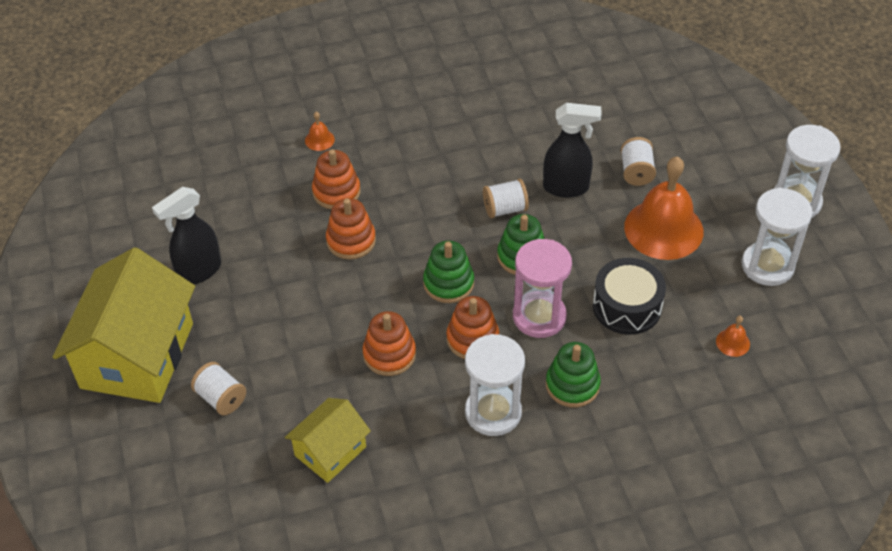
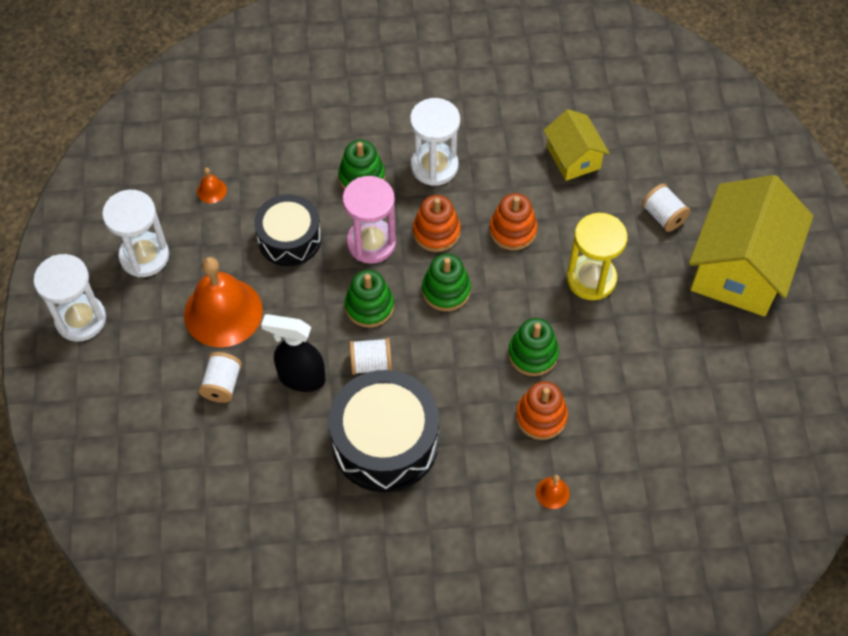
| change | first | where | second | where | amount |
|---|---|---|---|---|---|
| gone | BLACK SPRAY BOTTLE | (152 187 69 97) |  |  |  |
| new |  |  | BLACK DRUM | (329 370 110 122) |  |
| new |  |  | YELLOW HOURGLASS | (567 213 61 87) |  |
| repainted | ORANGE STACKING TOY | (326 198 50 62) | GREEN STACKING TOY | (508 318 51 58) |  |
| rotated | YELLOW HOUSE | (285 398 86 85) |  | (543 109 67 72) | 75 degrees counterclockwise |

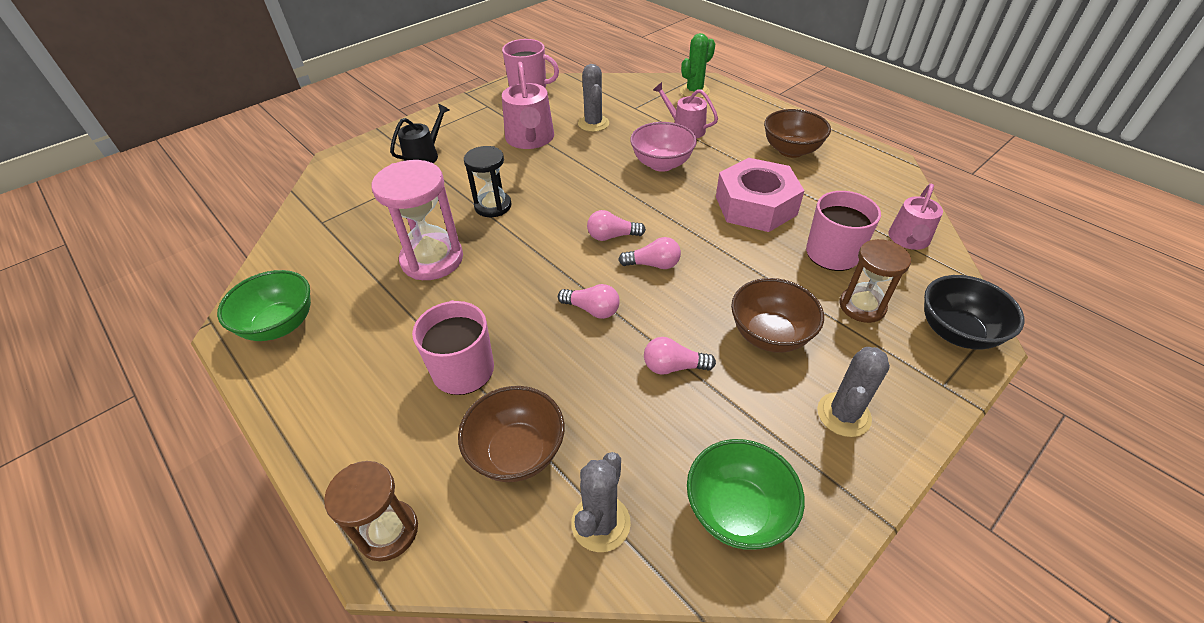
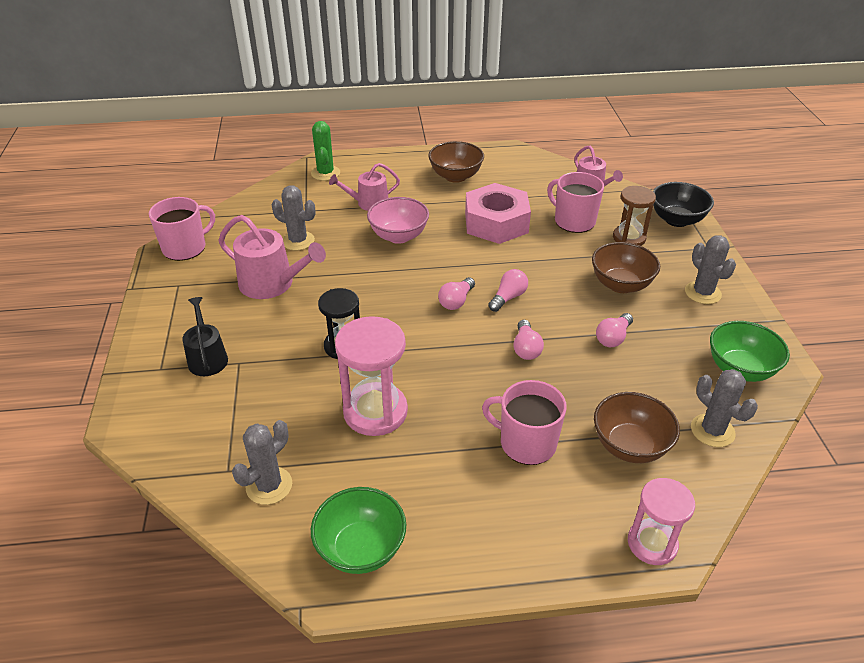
| change | first | where | second | where | amount |
|---|---|---|---|---|---|
| new |  |  | GREY CACTUS | (232 420 60 85) |  |
| repainted | BROWN HOURGLASS | (324 461 94 100) | PINK HOURGLASS | (628 478 67 87) |  |
| rotated | PINK LIGHT BULB | (558 284 62 35) |  | (513 320 31 40) | 120 degrees clockwise |

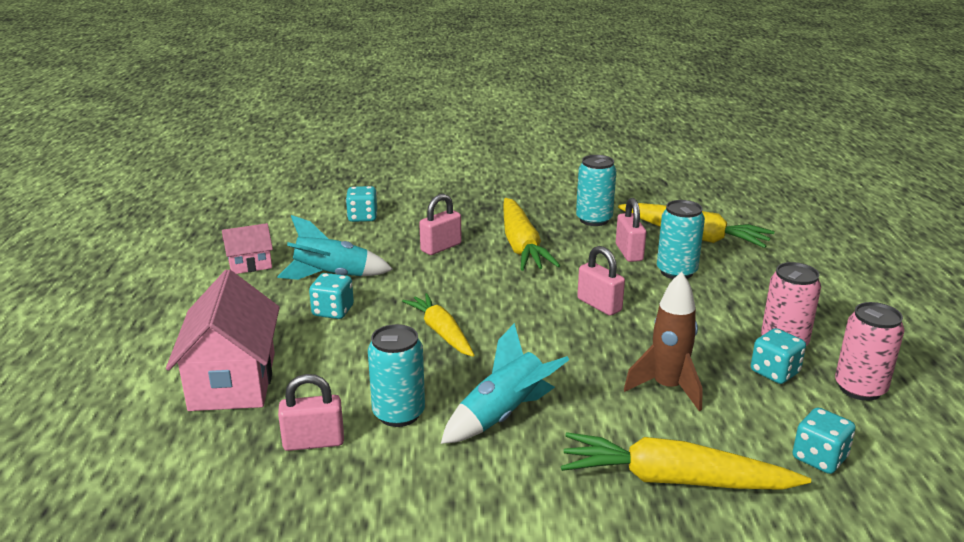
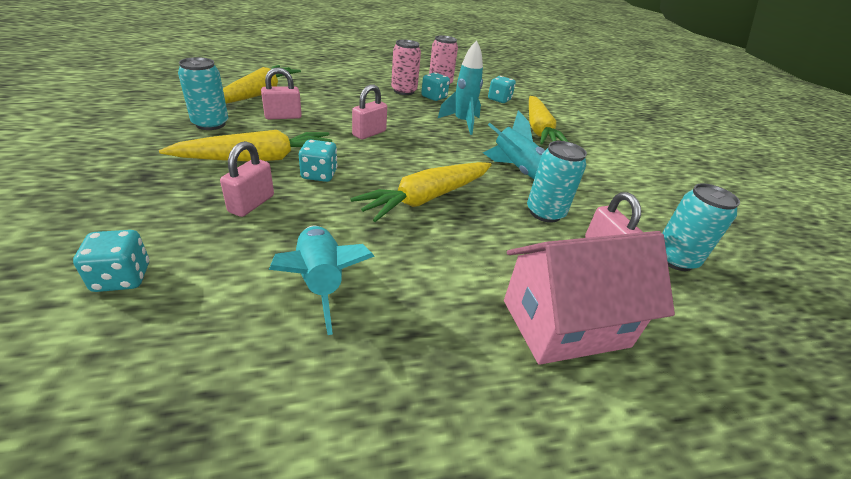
| change | first | where | second | where | amount |
|---|---|---|---|---|---|
| gone | PINK HOUSE | (222 223 51 51) |  |  |  |
| shifted | TURQUOISE DICE | (309 273 45 46) |  | (299 139 38 43) |  |
| shifted | TURQUOISE CAN | (657 200 48 79) |  | (662 183 78 88) |  |
| repainted | BROWN ROCKET | (624 272 79 139) | TURQUOISE ROCKET | (437 40 46 95) |  |
| rotated | PINK PADLOCK | (419 194 42 61) |  | (220 141 54 76) | 75 degrees clockwise |
| scaled | YELLOW CARROT | (402 293 72 64) |  | (350 162 142 60) | x1.51 |

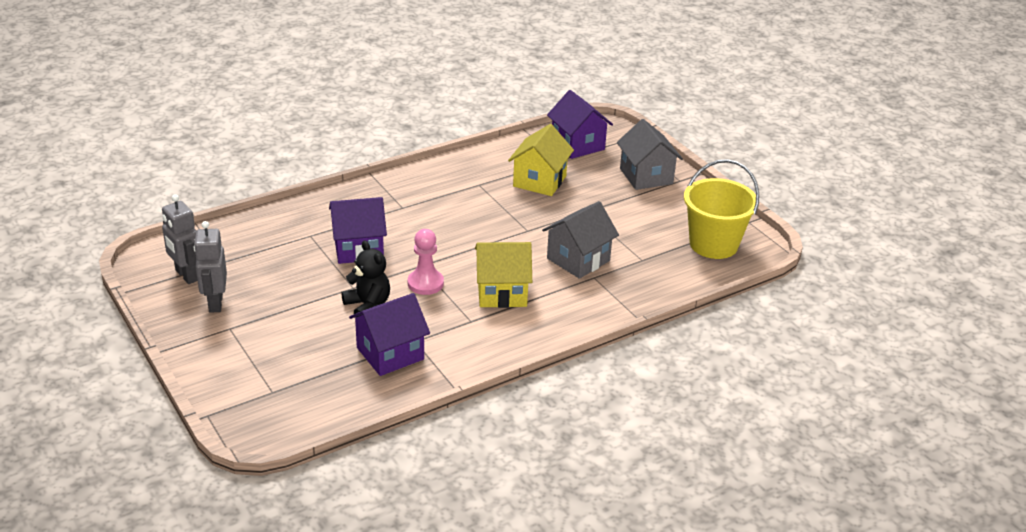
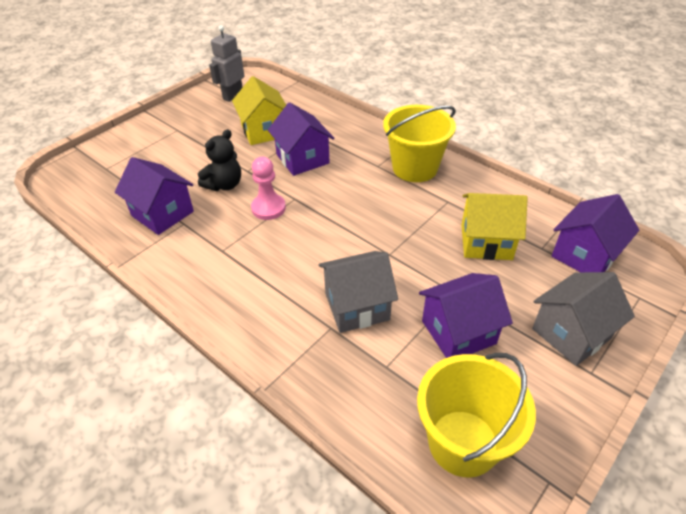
| change | first | where | second | where | amount |
|---|---|---|---|---|---|
| gone | GREY ROBOT | (194 221 33 92) |  |  |  |
| new |  |  | YELLOW BUCKET | (383 105 73 77) |  |
| new |  |  | PURPLE HOUSE | (419 273 94 85) |  |
| shifted | YELLOW HOUSE | (475 242 57 66) |  | (232 76 54 69) |  |
| rotated | GREY HOUSE | (542 201 77 78) |  | (319 251 79 82) | 45 degrees counterclockwise |

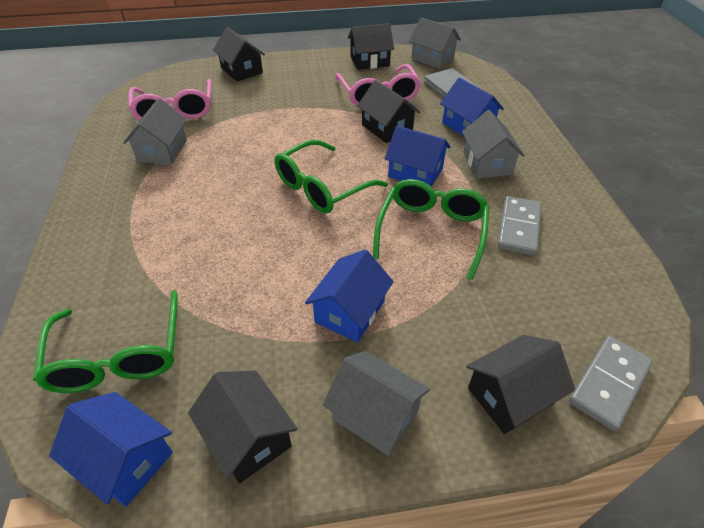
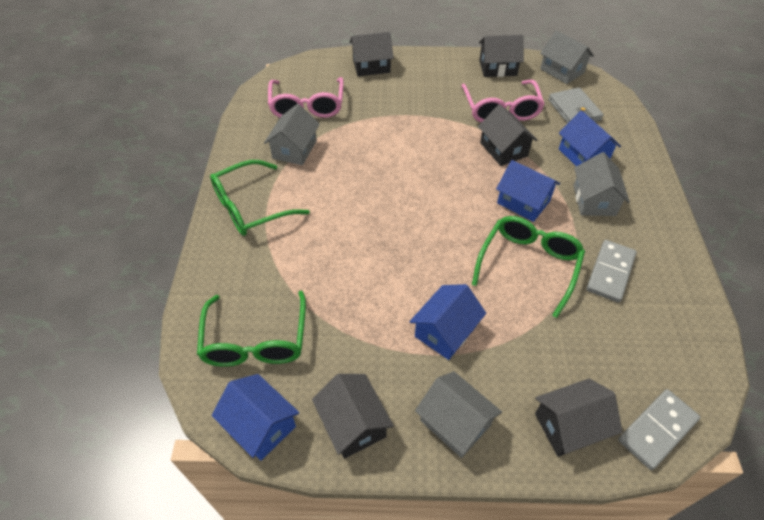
| change | first | where | second | where | amount |
|---|---|---|---|---|---|
| shifted | GREEN GLASSES | (275 140 113 74) |  | (210 160 100 76) |  |
| rotated | BLACK HOUSE | (213 27 52 55) |  | (350 32 44 44) | 75 degrees counterclockwise |

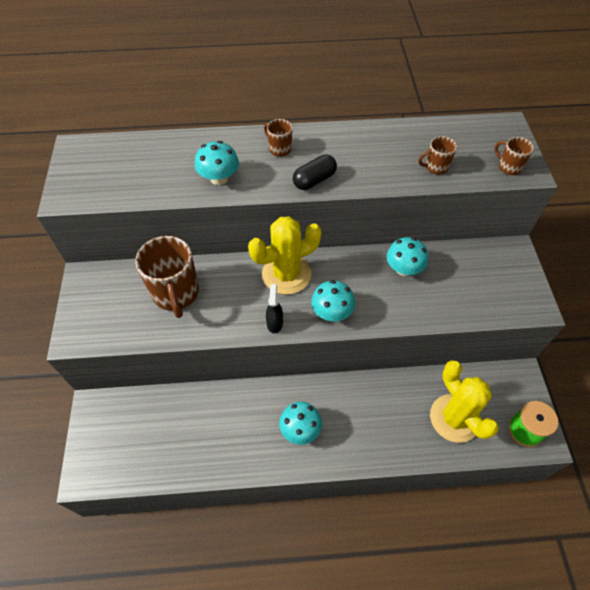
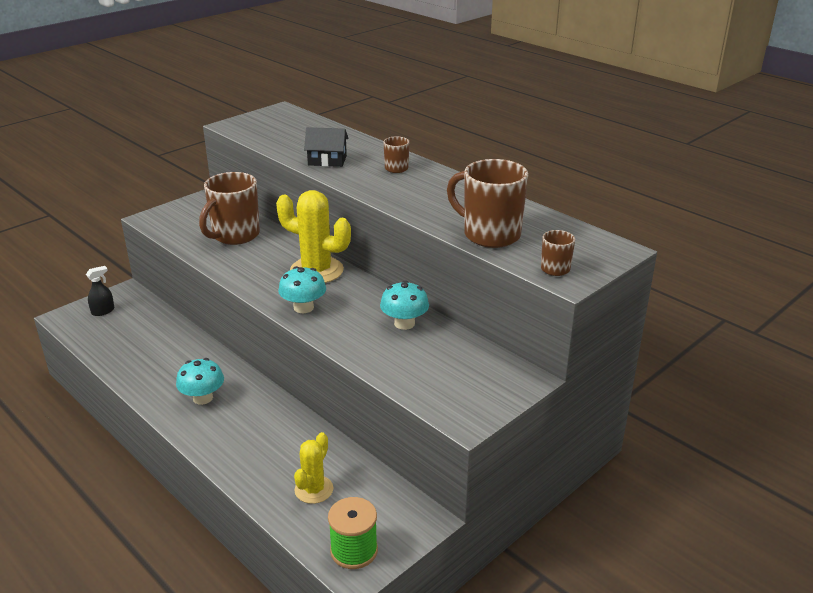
| change | first | where | second | where | amount |
|---|---|---|---|---|---|
| gone | BLACK CAPSULE | (293 155 44 35) |  |  |  |
| shifted | BLACK SPRAY BOTTLE | (266 284 17 50) |  | (86 266 28 50) |  |
| swapped | TURQUOISE MUSHROOM | (195 141 44 44) | BLACK HOUSE | (304 127 45 40) |  |
| scaled | BROWN MUG | (418 136 39 39) |  | (447 159 81 89) | x2.05 |
| scaled | YELLOW CACTUS | (430 360 69 83) |  | (294 432 39 72) | x0.60 |

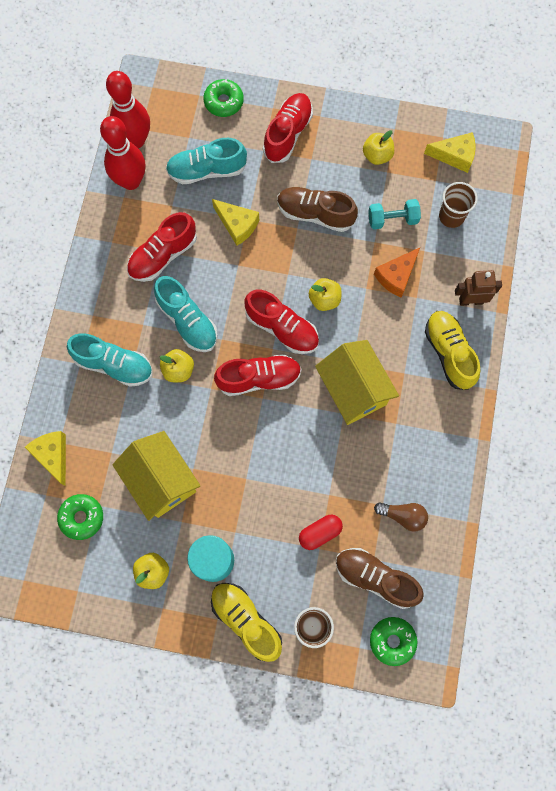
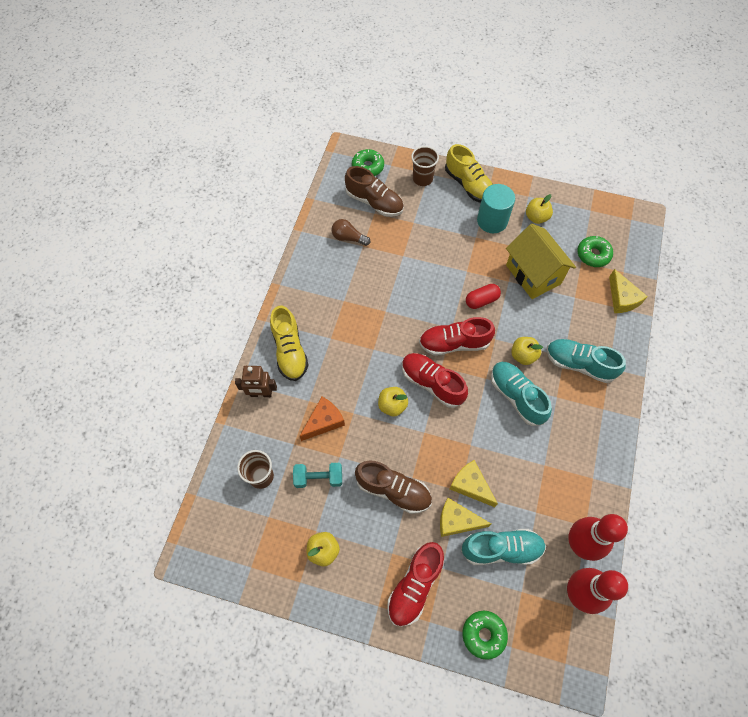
| change | first | where | second | where | amount |
|---|---|---|---|---|---|
| gone | RED SHOE | (127 212 70 70) |  |  |  |
| gone | YELLOW HOUSE | (315 340 84 85) |  |  |  |
| shifted | RED CAPSULE | (299 515 44 35) |  | (466 284 35 25) |  |
| shifted | YELLOW CHEESE | (424 132 52 41) |  | (440 498 51 39) |  |

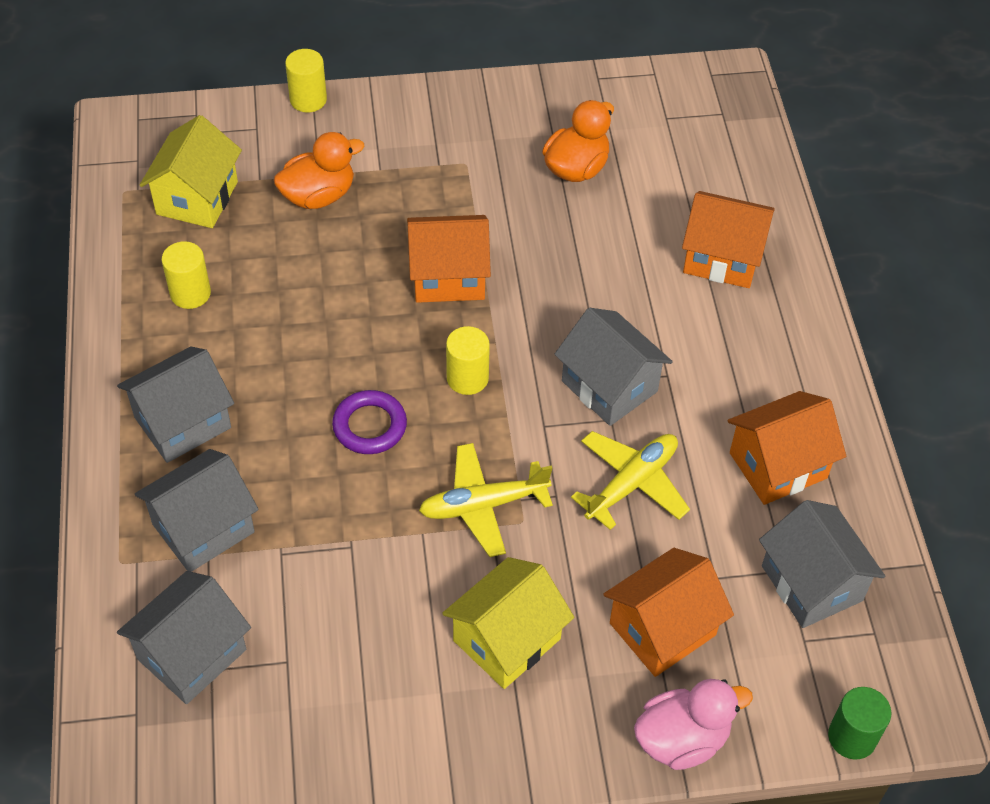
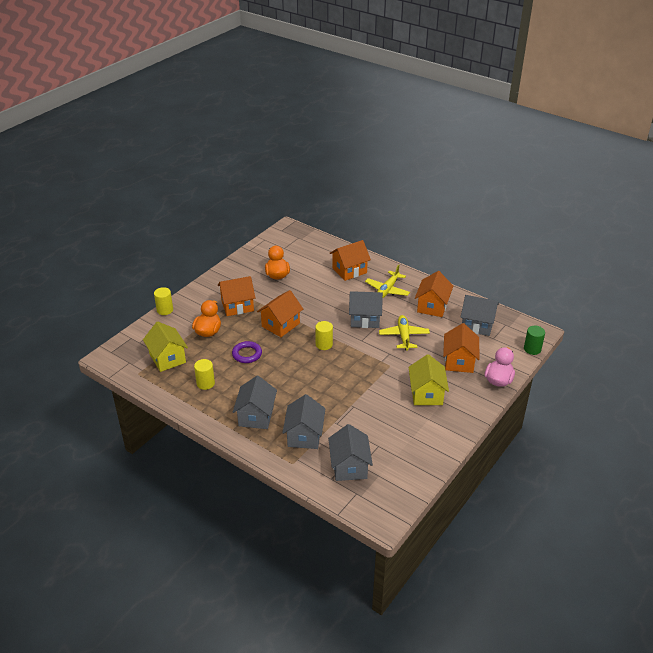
| change | first | where | second | where | amount |
|---|---|---|---|---|---|
| new |  |  | ORANGE HOUSE | (218 276 38 40) |  |
| shifted | PURPLE RING | (332 390 75 64) |  | (232 341 30 22) |  |
| shifted | YELLOW PLANE | (419 443 134 114) |  | (365 264 45 34) |  |

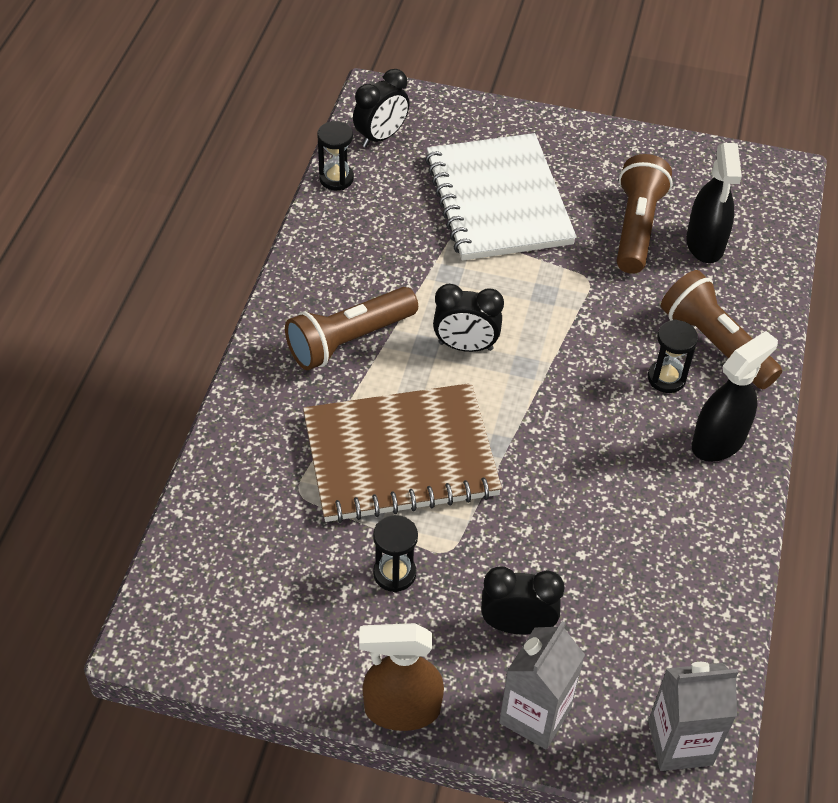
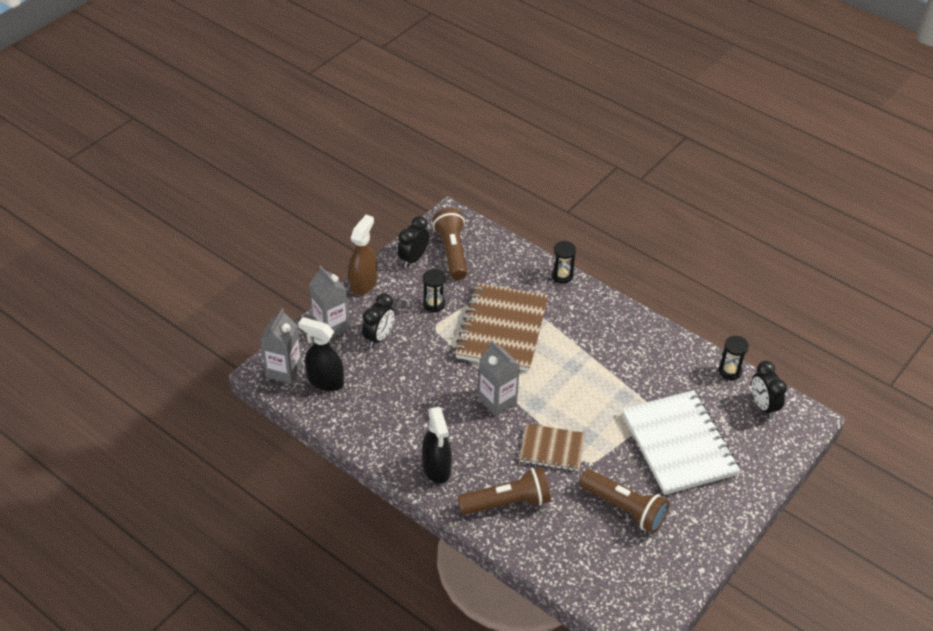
| change | first | where | second | where | amount |
|---|---|---|---|---|---|
| new |  |  | GREY CARTON | (478 340 42 76) |  |
| new |  |  | BROWN NOTEBOOK | (519 424 66 47) |  |
| shifted | BROWN FLASHLIGHT | (285 287 133 83) |  | (433 208 34 72) |  |
| shifted | BLACK CLOCK | (433 284 71 68) |  | (398 216 31 52) |  |
| shifted | BLACK HOURGLASS | (648 319 50 74) |  | (551 241 25 42) |  |
| shifted | BLACK SPRAY BOTTLE | (686 143 56 120) |  | (298 317 46 74) |  |
| rotated | WHITE NOTEBOOK | (425 133 152 128) |  | (622 390 118 105) | 60 degrees clockwise |

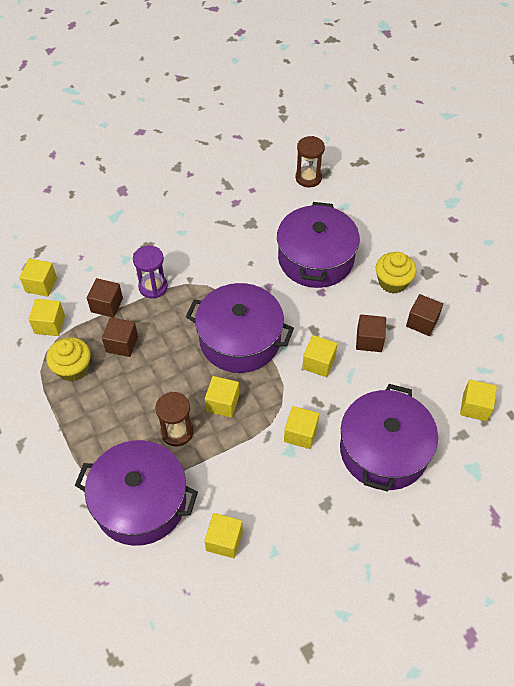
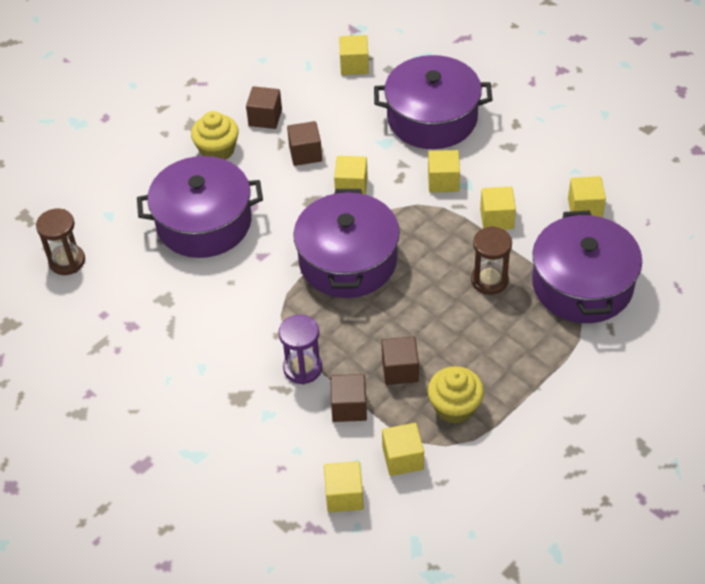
| change | first | where | second | where | amount |
|---|---|---|---|---|---|
| shifted | YELLOW CUBE | (205 376 34 42) |  | (480 187 36 43) |  |

